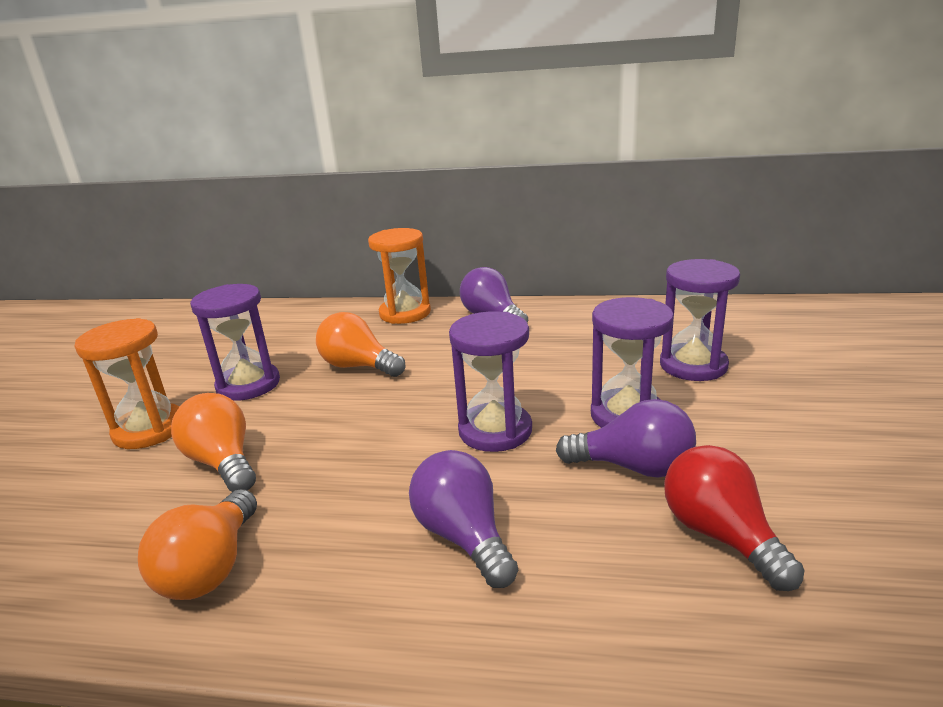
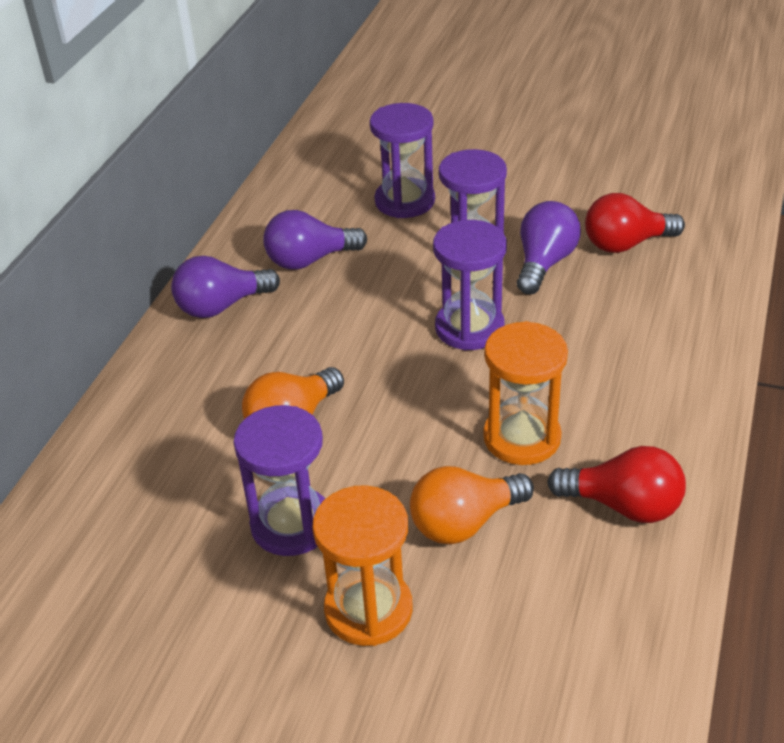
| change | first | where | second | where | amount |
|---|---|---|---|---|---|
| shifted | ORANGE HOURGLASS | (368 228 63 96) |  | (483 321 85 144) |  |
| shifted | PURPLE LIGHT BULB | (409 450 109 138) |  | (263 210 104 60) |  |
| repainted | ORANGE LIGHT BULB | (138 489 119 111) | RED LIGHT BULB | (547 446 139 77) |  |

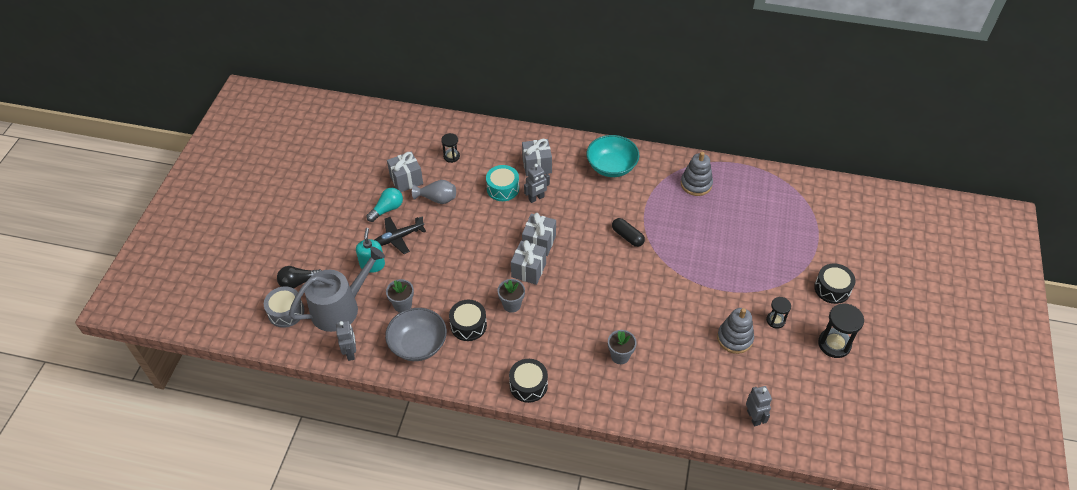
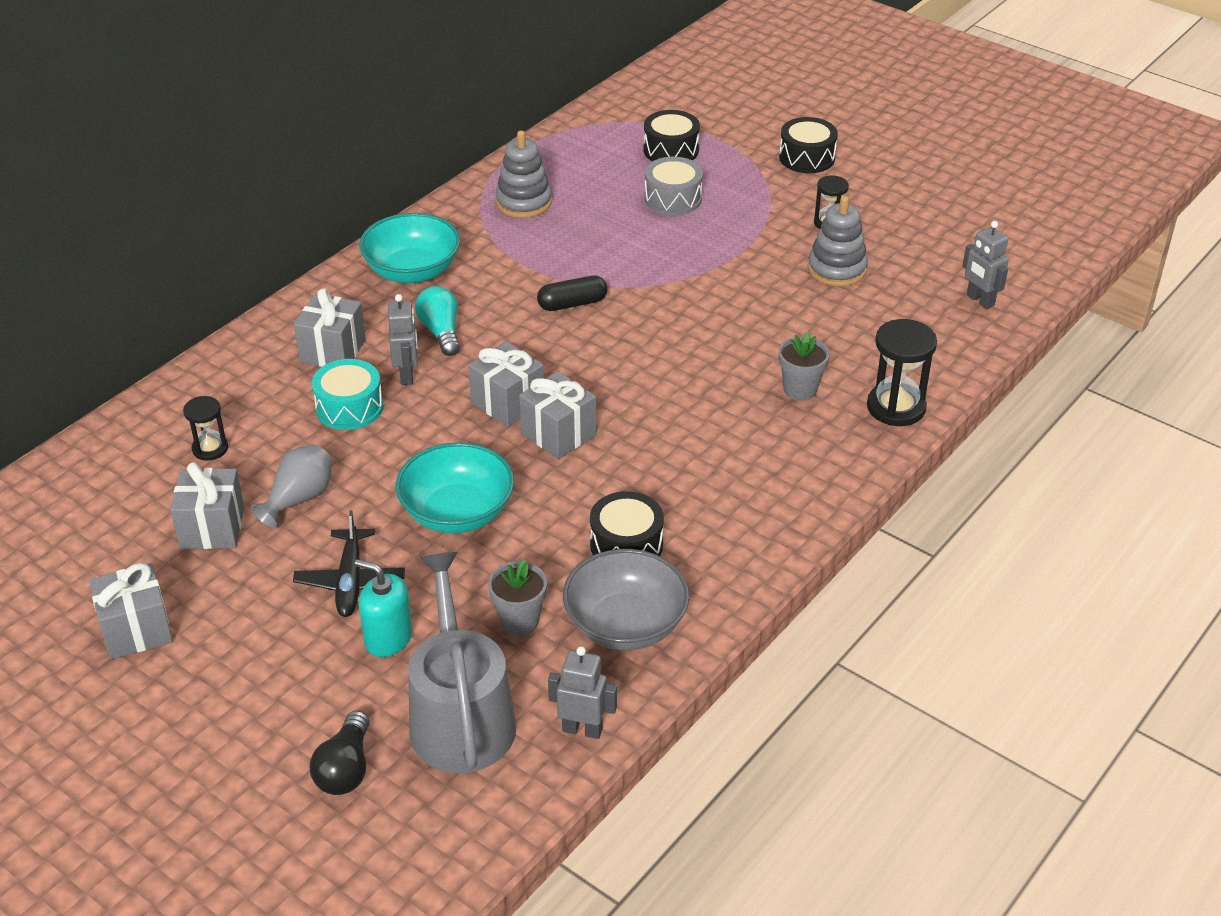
| change | first | where | second | where | amount |
|---|---|---|---|---|---|
| gone | GREY FLOWER POT | (497 279 28 34) |  |  |  |
| new |  |  | GREY GIFT | (89 563 84 96) |  |
| new |  |  | TURQUOISE BOWL | (396 442 118 91) |  |
| shifted | GREY DRUM | (264 286 41 42) |  | (644 157 59 58) |  |
| shifted | TURQUOISE LIGHT BULB | (366 188 37 34) |  | (415 286 45 70) |  |
| shifted | BLACK DRUM | (509 359 39 44) |  | (644 110 56 51) |  |
| shifted | BLACK HOURGLASS | (818 303 46 55) |  | (867 319 70 107) |  |
| rotated | GREY ROBOT | (746 386 26 40) |  | (963 221 46 88) | 135 degrees counterclockwise |

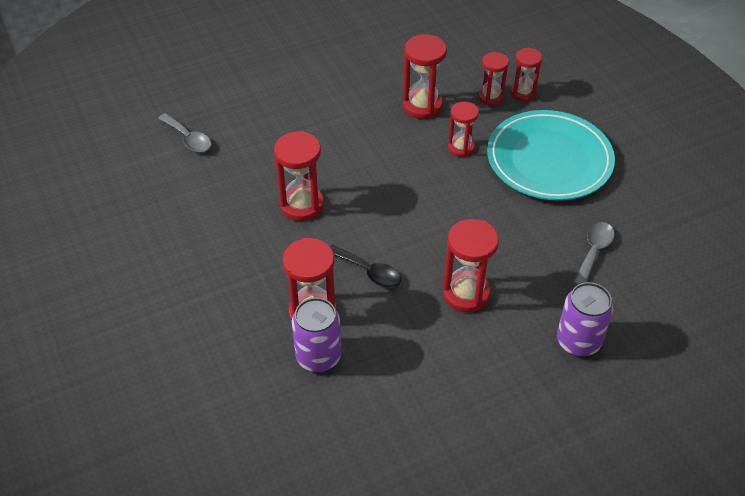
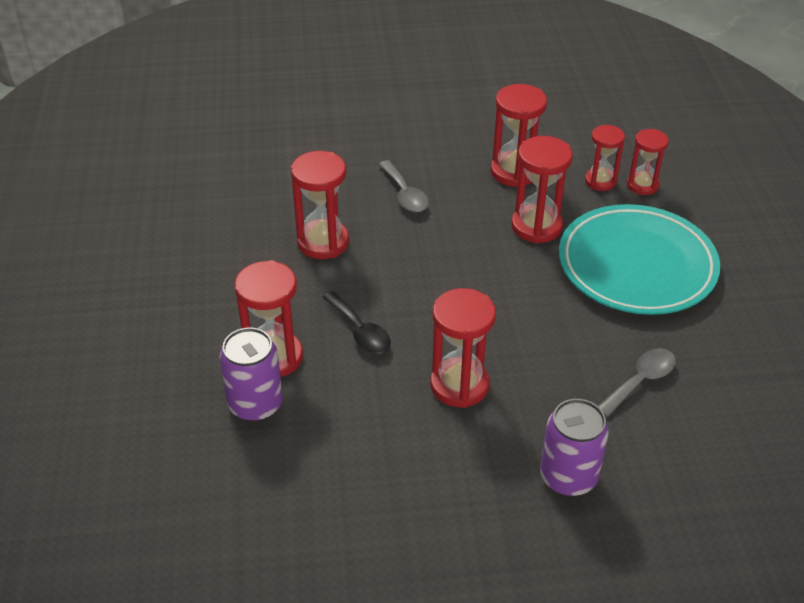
| change | first | where | second | where | amount |
|---|---|---|---|---|---|
| shifted | GREY SPOON | (158 113 53 39) |  | (379 160 50 52) |  |
| scaled | RED HOURGLASS | (448 102 31 55) |  | (511 136 62 108) | x1.54 |

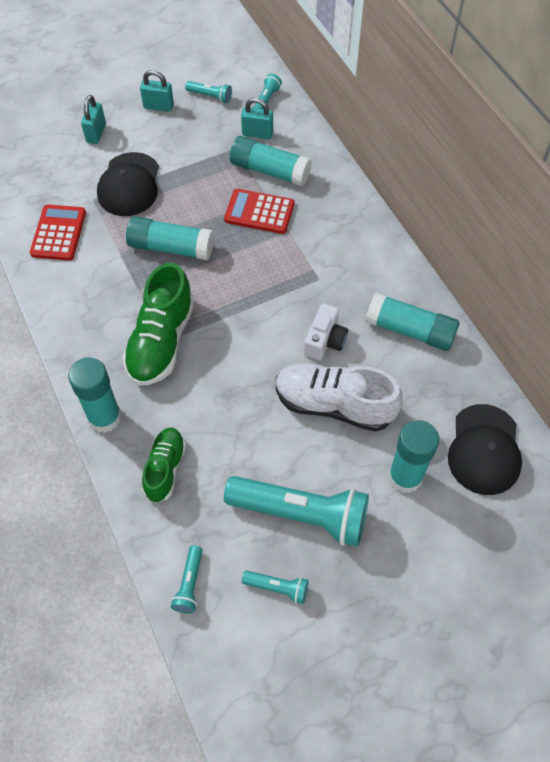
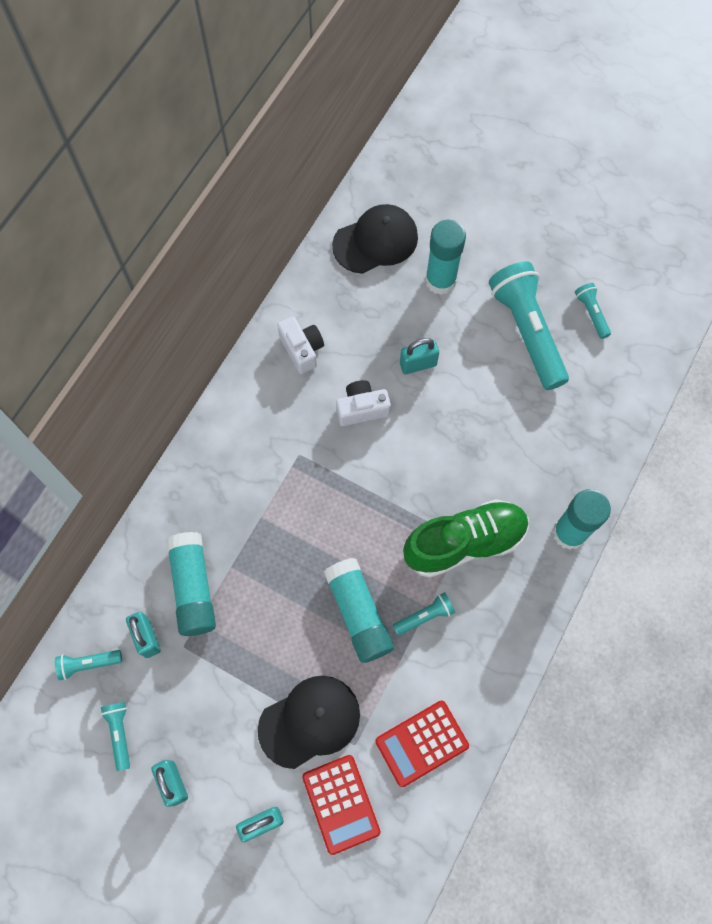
| change | first | where | second | where | amount |
|---|---|---|---|---|---|
| gone | GREEN SHOE | (142 428 44 75) |  |  |  |
| shifted | TURQUOISE FLASHLIGHT | (171 546 32 68) |  | (393 592 62 44) |  |
| shifted | RED CALCULATOR | (224 189 71 45) |  | (302 755 78 100) |  |
| swapped | WHITE SHOE | (276 363 127 69) | TURQUOISE PADLOCK | (400 338 39 36) |  |
| swapped | TURQUOISE GLUE STICK | (365 292 95 59) | WHITE CAMERA | (277 316 47 58) |  |

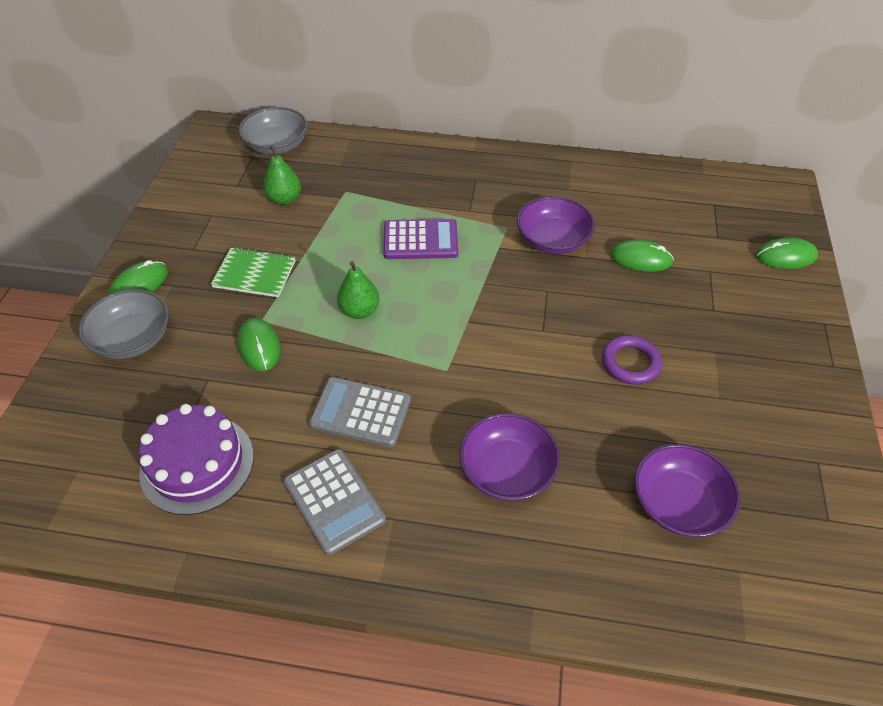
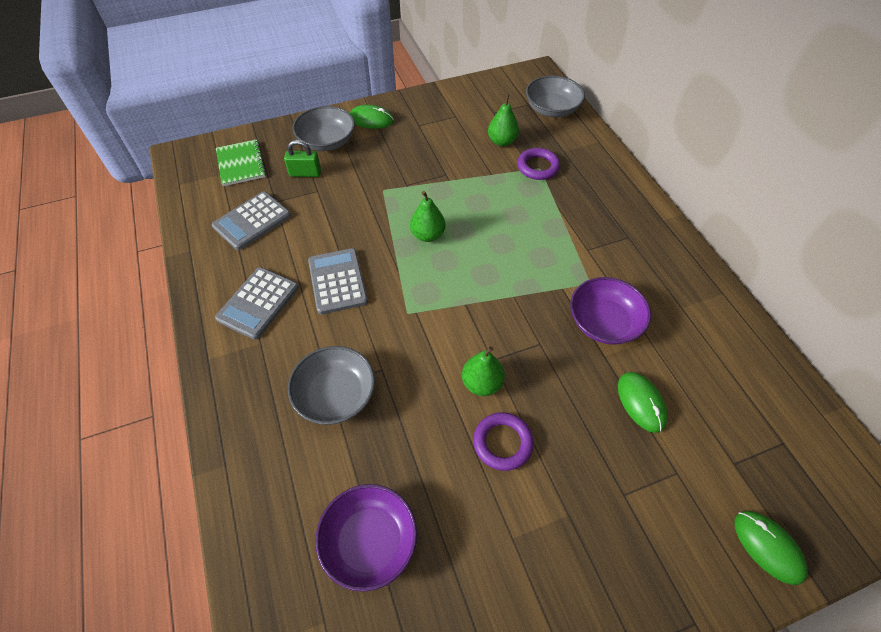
| change | first | where | second | where | amount |
|---|---|---|---|---|---|
| gone | GREEN MOUSE | (238 318 42 53) |  |  |  |
| gone | PURPLE CALCULATOR | (383 219 75 40) |  |  |  |
| new |  |  | GREEN PADLOCK | (284 140 37 37) |  |
| new |  |  | GREEN PEAR | (462 346 43 50) |  |
| new |  |  | PURPLE RING | (517 148 43 32) |  |
| shifted | GREEN NOTEBOOK | (211 247 85 50) |  | (216 139 50 47) |  |
| swapped | PURPLE CAKE | (139 404 115 111) | GREY CALCULATOR | (212 191 79 59) |  |
| repainted | PURPLE BOWL | (459 413 101 88) | GREY BOWL | (288 346 87 79) |  |

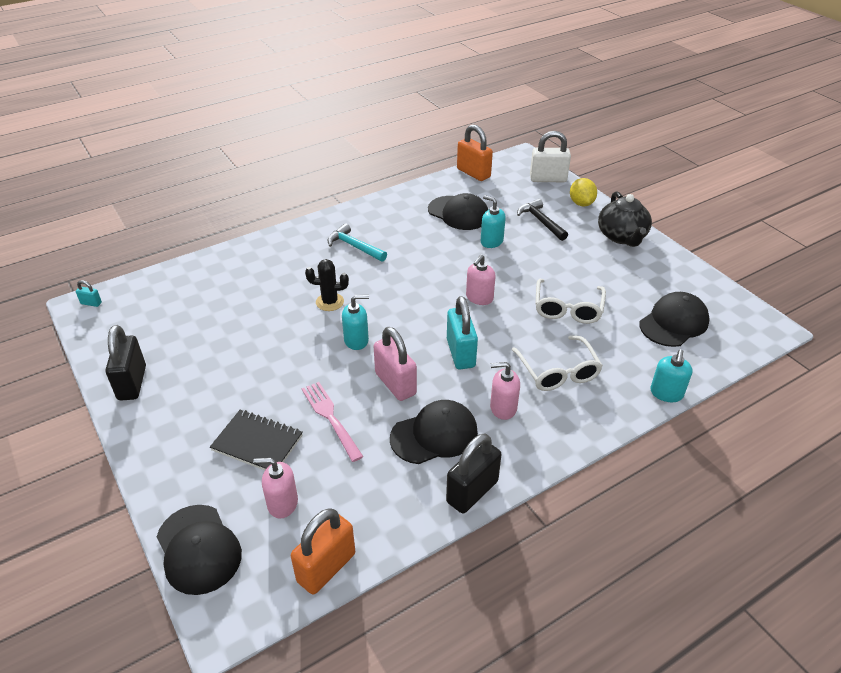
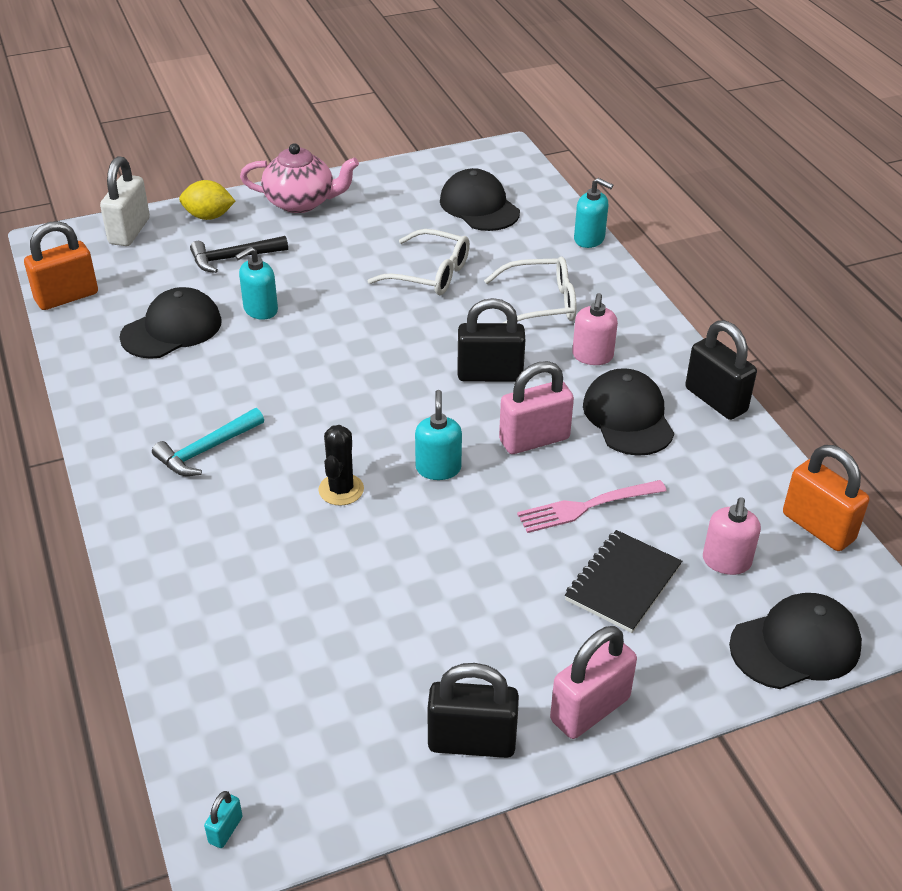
| change | first | where | second | where | amount |
|---|---|---|---|---|---|
| gone | PINK SOAP DISPENSER | (466 254 30 51) |  |  |  |
| new |  |  | PINK PADLOCK | (550 626 87 113) |  |
| repainted | TURQUOISE PADLOCK | (447 296 31 73) | BLACK PADLOCK | (458 298 67 84) |  |
| repainted | BLACK TEAPOT | (598 191 54 56) | PINK TEAPOT | (240 143 119 70) |  |

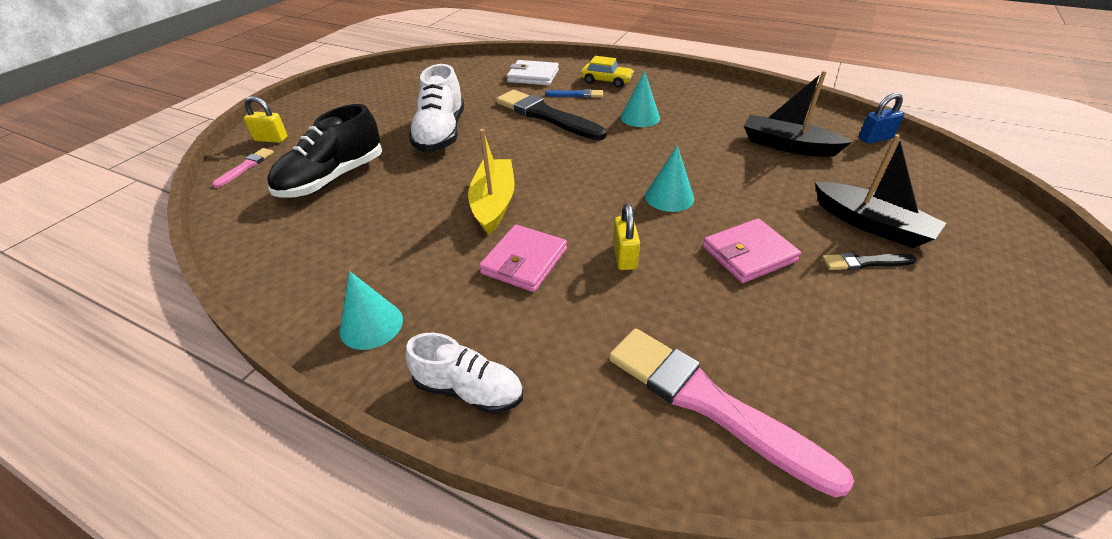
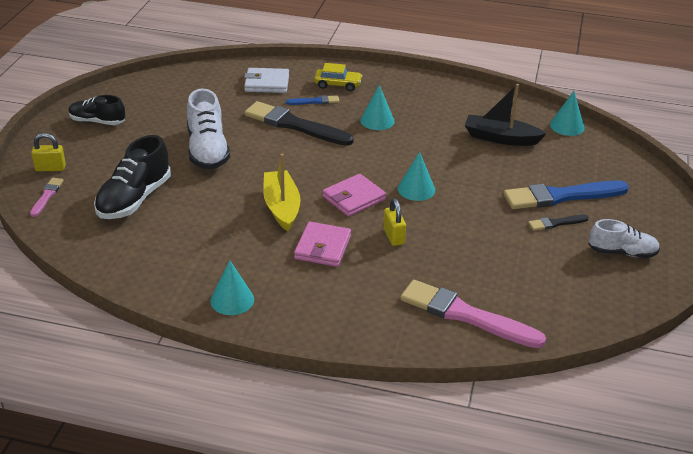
| change | first | where | second | where | amount |
|---|---|---|---|---|---|
| new |  |  | BLACK SHOE | (69 95 56 30) |  |
| shifted | WHITE SHOE | (405 333 118 81) |  | (589 219 71 39) |  |
| shifted | PINK WALLET | (703 218 98 65) |  | (322 174 64 43) |  |
| swapped | BLACK BOAT | (815 134 131 114) | BLUE BRUSH | (503 180 126 29) |  |
| swapped | BLUE PADLOCK | (859 93 45 51) | TURQUOISE CONE | (550 91 34 45) |  |

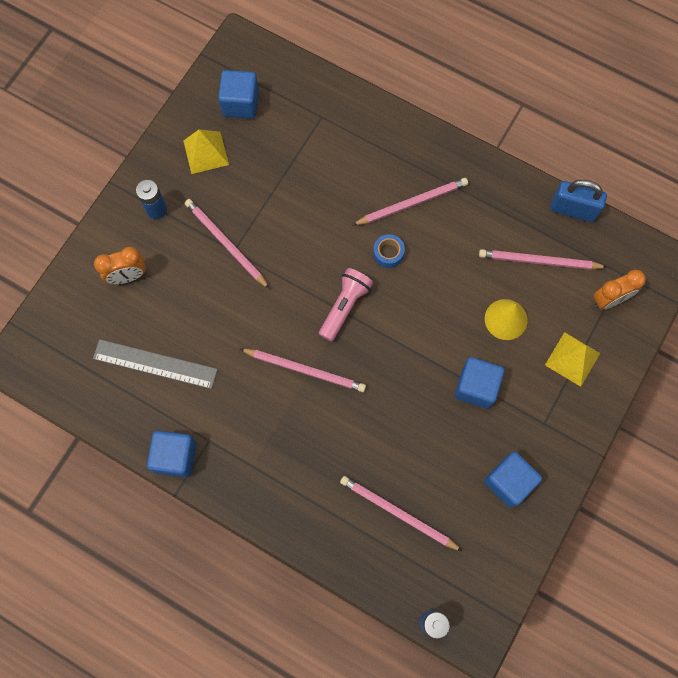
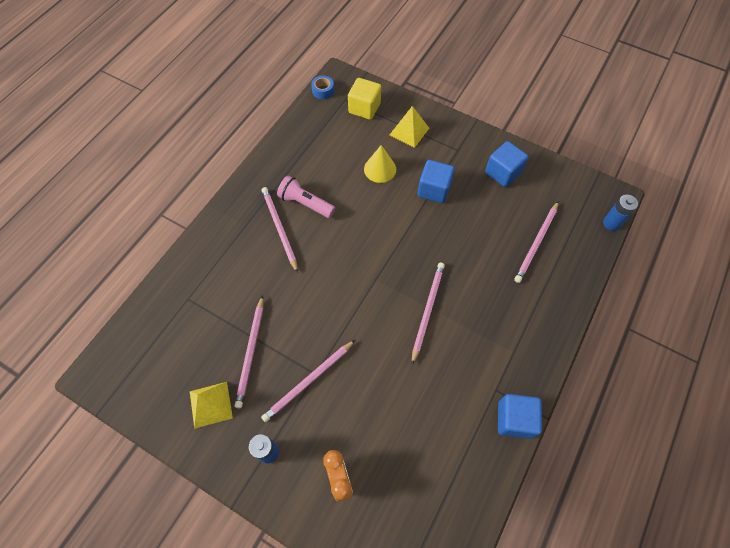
| change | first | where | second | where | amount |
|---|---|---|---|---|---|
| gone | GREY RULER | (93 339 125 50) |  |  |  |
| gone | BLUE CUBE | (218 70 41 49) |  |  |  |
| gone | BLUE PADLOCK | (550 180 57 42) |  |  |  |
| shifted | PINK FLASHLIGHT | (319 268 54 74) |  | (277 175 58 43) |  |
| shifted | BLUE TAPE | (373 234 32 34) |  | (311 76 23 23) |  |
| shifted | PINK PENCIL | (479 249 128 21) |  | (234 295 29 113) |  |
| swapped | ORANGE CLOCK | (593 270 53 39) | YELLOW CUBE | (348 78 33 42) |  |

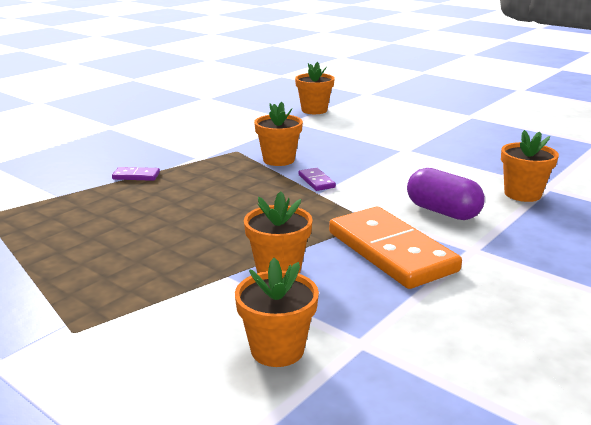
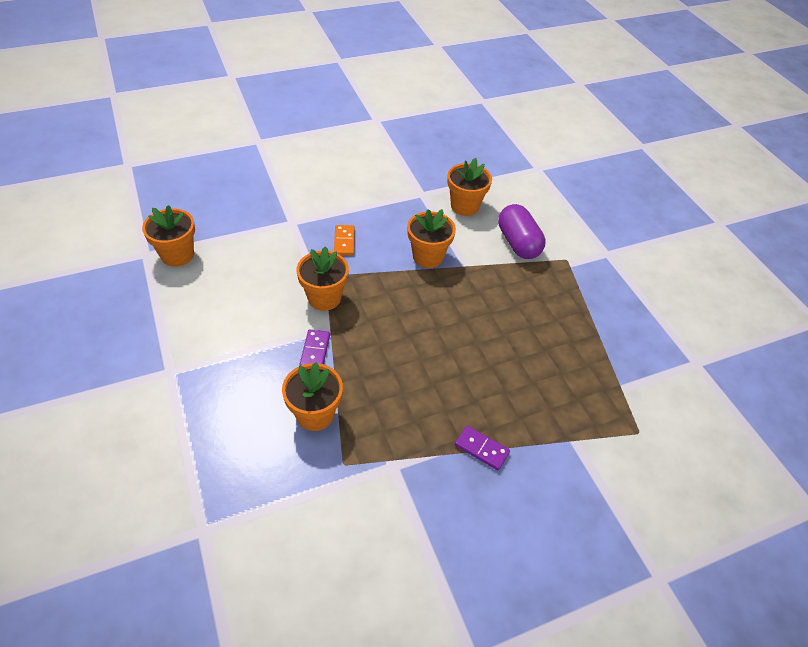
| change | first | where | second | where | amount |
|---|---|---|---|---|---|
| shifted | ORANGE FLOWER POT | (295 62 40 52) |  | (296 246 53 65) |  |
| shifted | PURPLE CAPSULE | (407 168 78 52) |  | (498 204 48 55) |  |
| scaled | ORANGE DOMINO | (329 207 133 82) |  | (334 225 21 31) | x0.41 |

